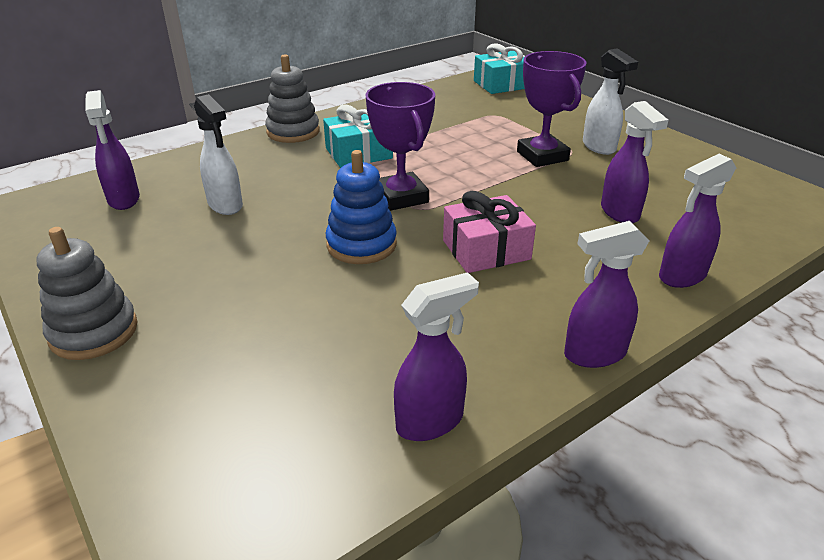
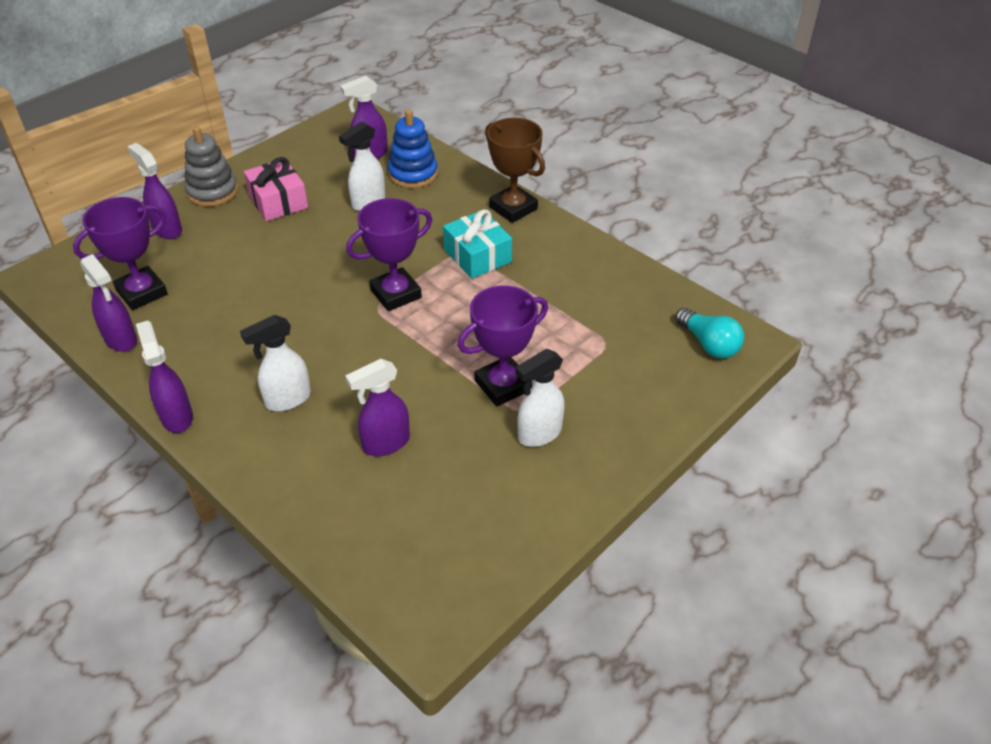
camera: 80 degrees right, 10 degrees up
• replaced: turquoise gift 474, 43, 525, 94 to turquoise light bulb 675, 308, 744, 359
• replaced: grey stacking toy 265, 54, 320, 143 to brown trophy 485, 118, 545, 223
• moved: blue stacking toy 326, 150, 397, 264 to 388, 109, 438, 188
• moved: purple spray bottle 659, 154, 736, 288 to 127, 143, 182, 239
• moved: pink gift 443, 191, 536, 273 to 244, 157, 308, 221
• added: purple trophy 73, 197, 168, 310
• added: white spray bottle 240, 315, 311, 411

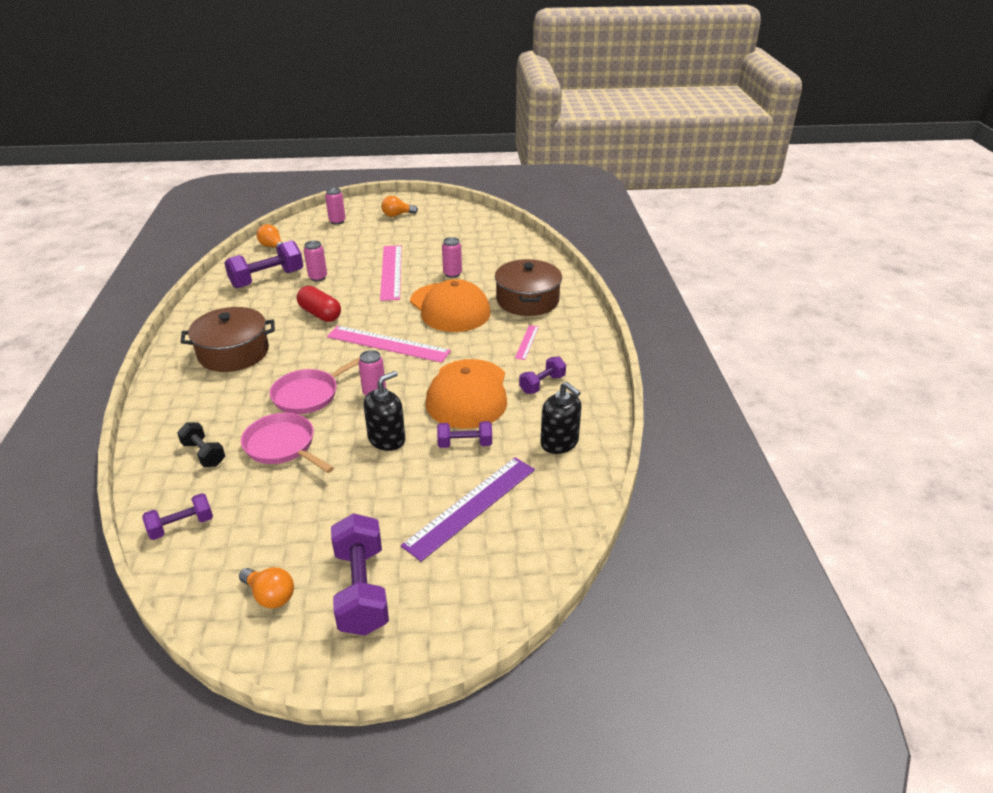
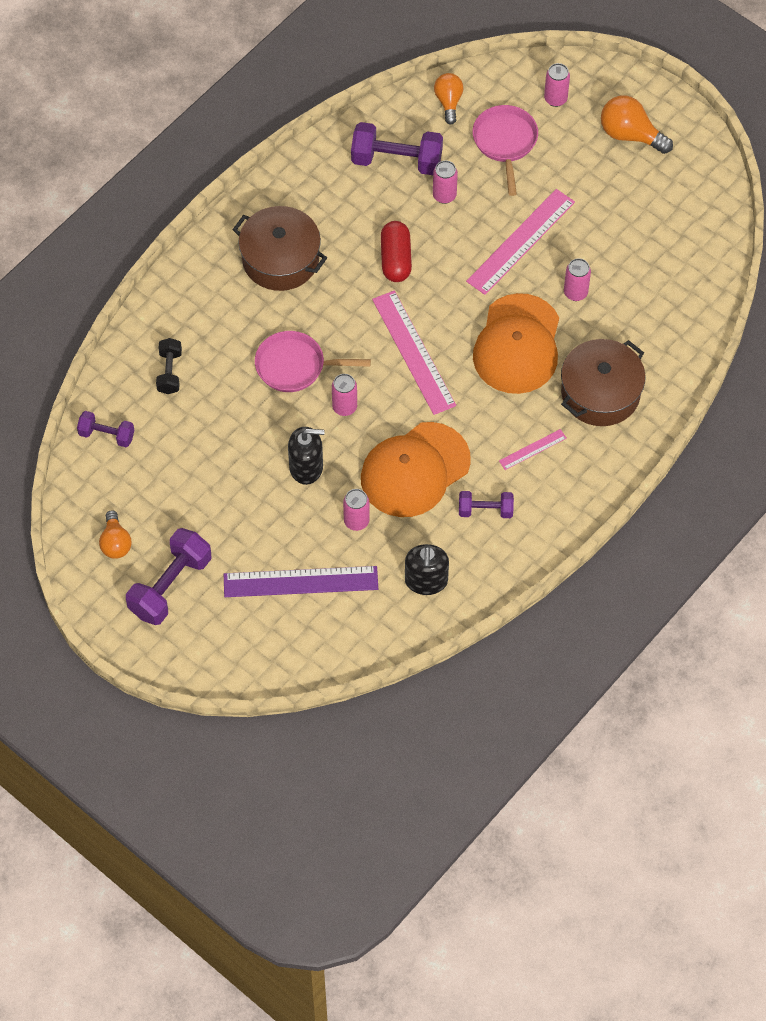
camera: 45 degrees right, 25 degrees up
• resized: orange light bulb 381, 196, 418, 217 = 601, 95, 673, 154 x1.50
• moved: pink pan 241, 413, 334, 473 to 473, 105, 538, 196
• replaced: purple dumbbell 437, 421, 492, 448 to pink can 343, 489, 370, 531

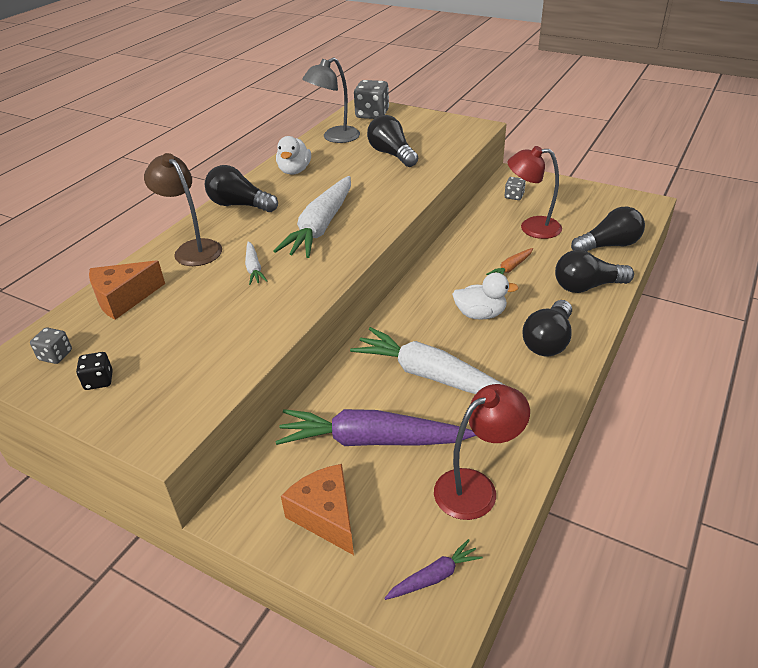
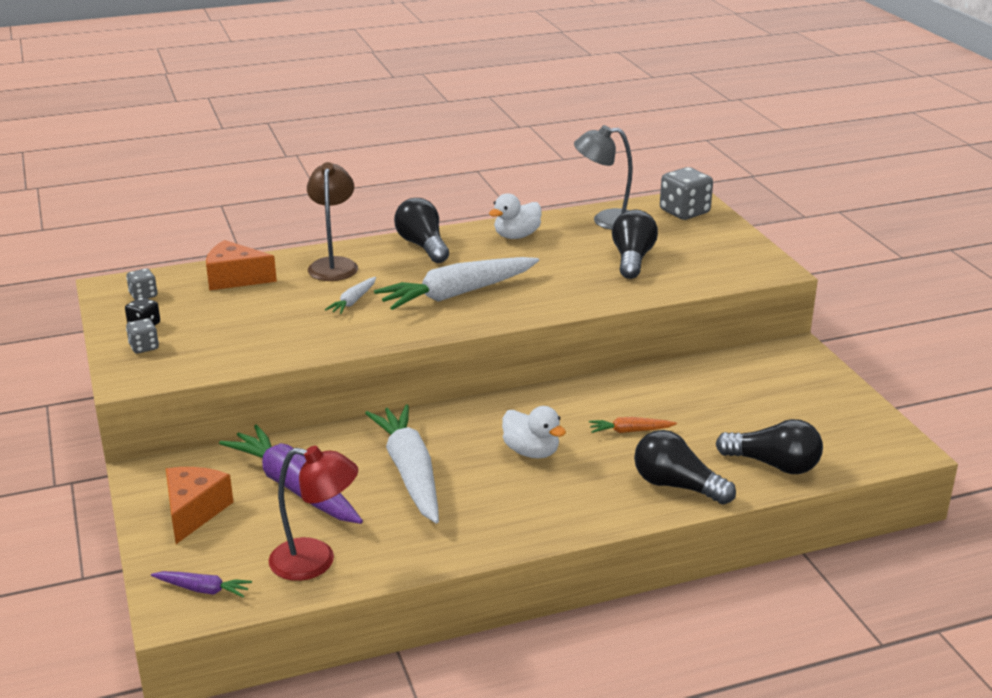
camera: 40 degrees right, 10 degrees down
• removed: red lamp 508, 146, 562, 239
• moved: grey dice 505, 177, 526, 200 to 126, 318, 159, 354
• removed: black light bulb 522, 300, 572, 356

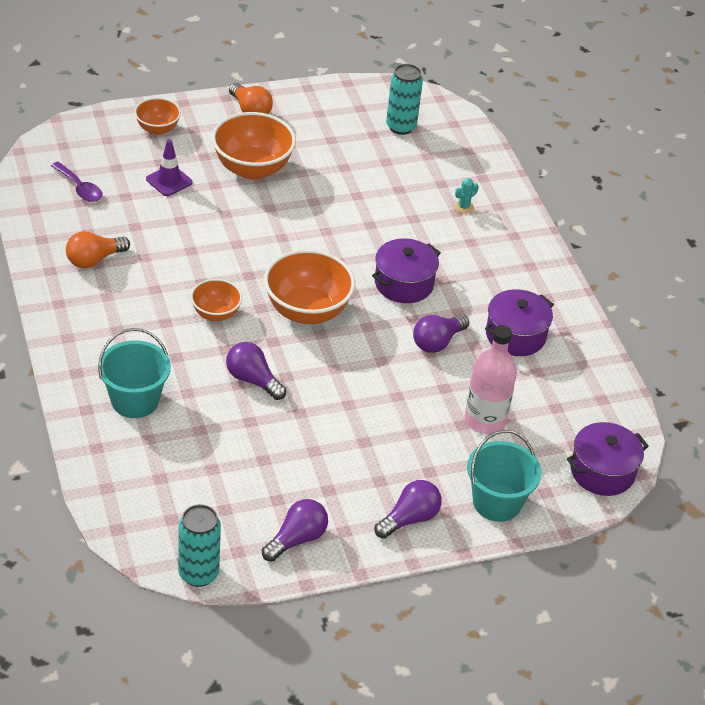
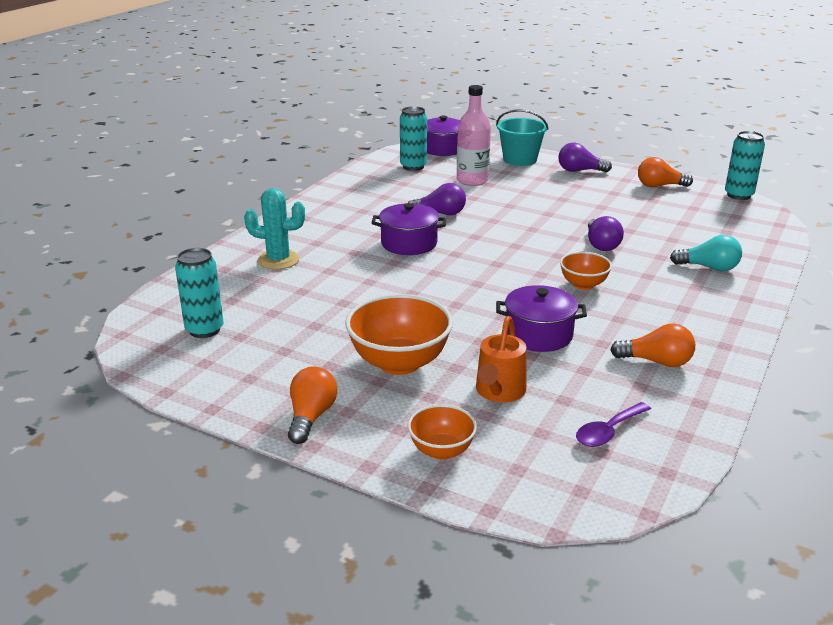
camera: 130 degrees left, 15 degrees down
• replaced: purple traffic cone 146, 139, 192, 196 to orange watering can 476, 316, 527, 403
• turned: purple spoon 51, 162, 102, 202 = 576, 402, 651, 447 135 degrees counterclockwise
• resized: turquoise cactus 454, 178, 479, 214 = 244, 188, 305, 270 x2.04
• removed: orange bowl 264, 249, 355, 324
• moved: purple pot 485, 289, 554, 356 to 496, 285, 587, 352
• replaced: turquoise bucket 98, 328, 171, 418 to turquoise light bulb 670, 235, 742, 271
• recoloured: purple light bulb 262, 499, 328, 562 to orange light bulb 638, 157, 693, 187
• added: turquoise can 400, 106, 427, 171

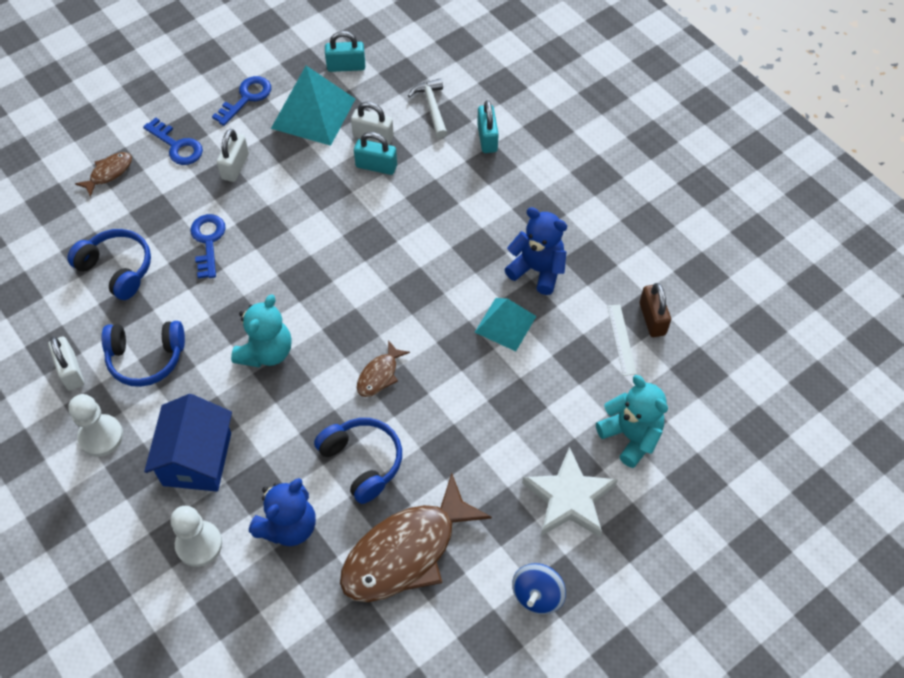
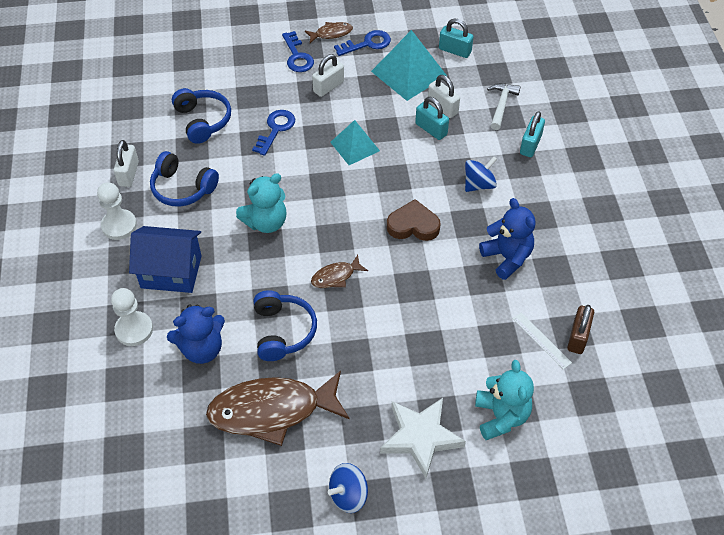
camera: 30 degrees right, 5 degrees down
• moved: brown fish 75, 152, 132, 197 to 305, 22, 353, 43
• moved: turquoise pyramid 475, 298, 536, 351 to 330, 120, 380, 165
• turned: white ruler 607, 304, 637, 376 = 513, 312, 572, 369 60 degrees counterclockwise
• turned: blue house 144, 394, 232, 491 = 129, 226, 202, 293 60 degrees clockwise
• added: blue spinning top 465, 156, 497, 192
• added: brown heart 387, 199, 441, 241

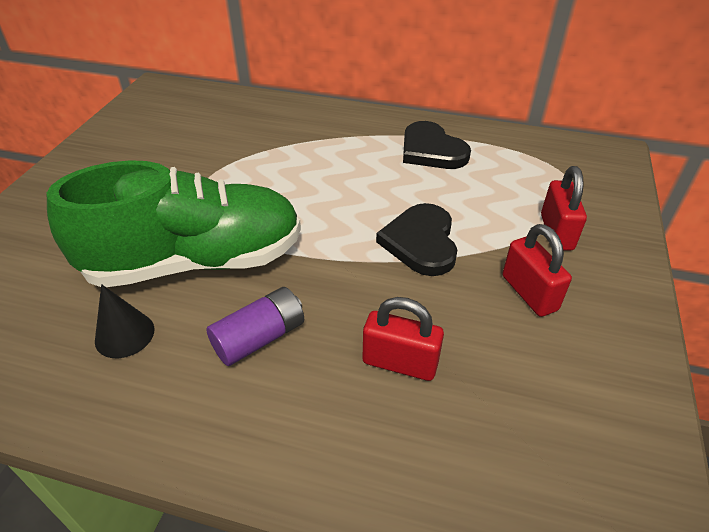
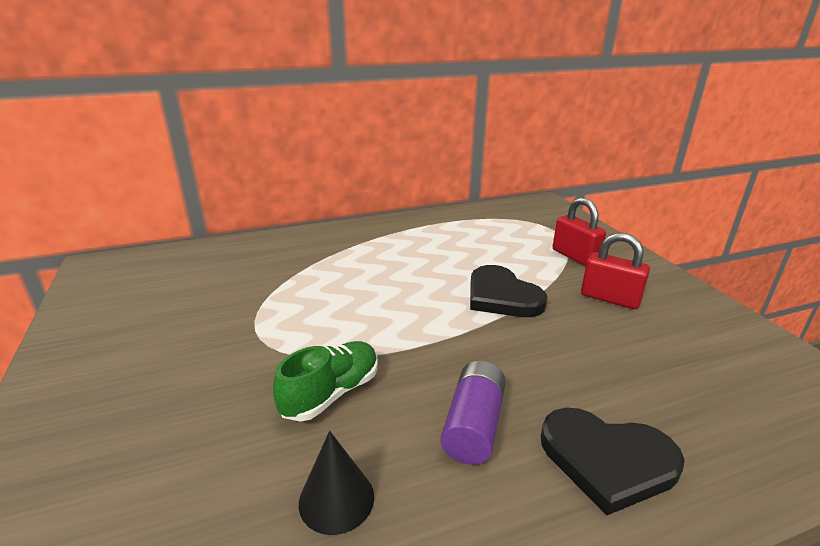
camera: 35 degrees left, 15 degrees down
• moved: black heart 403, 121, 471, 169 to 541, 408, 685, 515
• resized: green shoe 46, 160, 301, 287 = 273, 341, 378, 421 x0.47
• removed: red padlock 362, 297, 444, 381

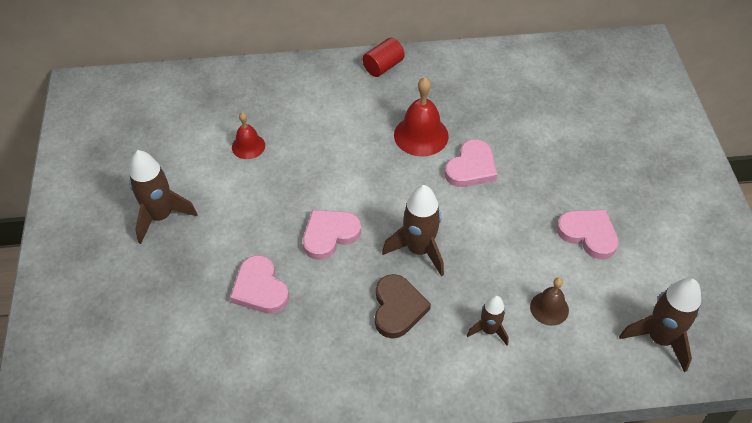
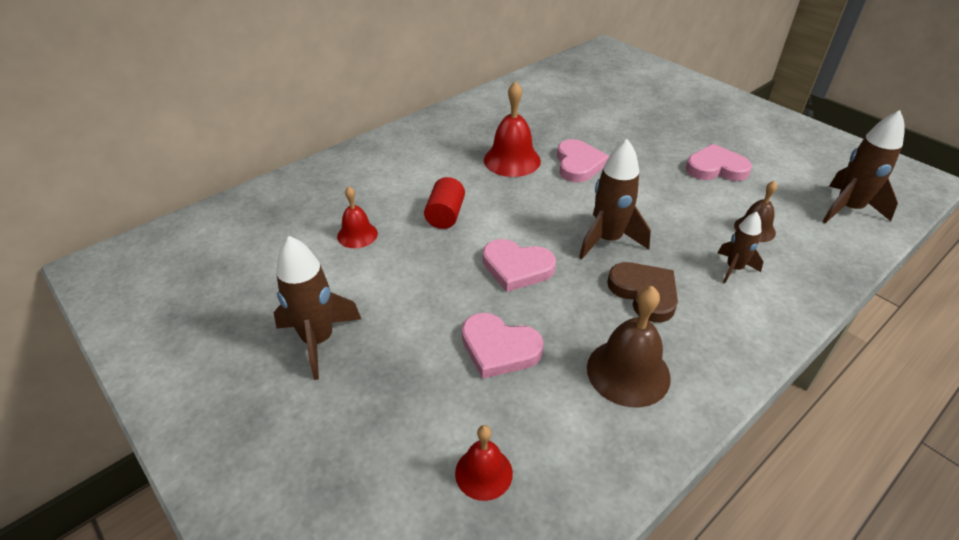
camera: 35 degrees left, 10 degrees down
• moved: red cylinder 362, 38, 405, 77 to 424, 177, 465, 229
• turned: pink heart 303, 210, 361, 260 = 483, 239, 556, 292 90 degrees counterclockwise
• added: brown bell 587, 286, 671, 408
• added: red bell 455, 425, 513, 501

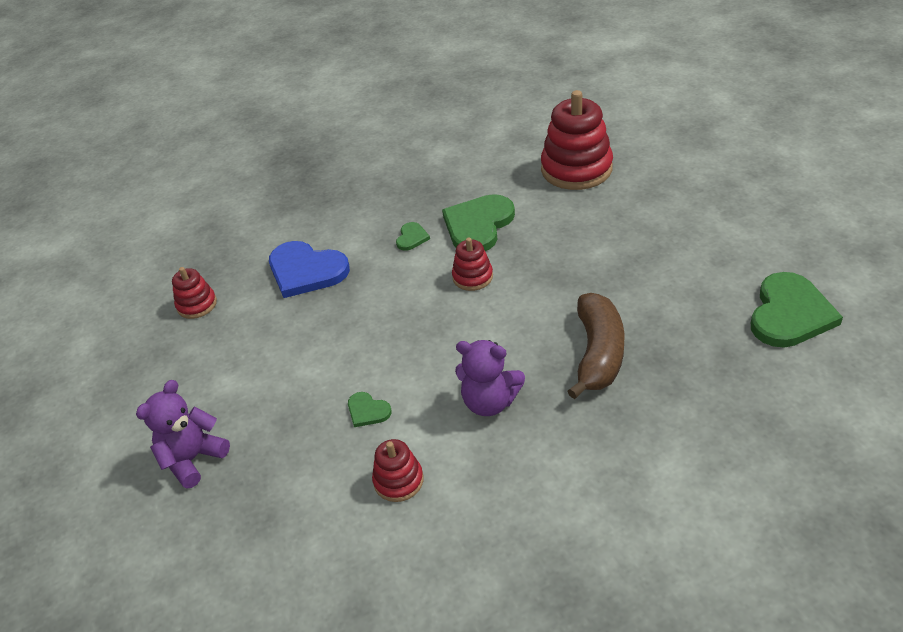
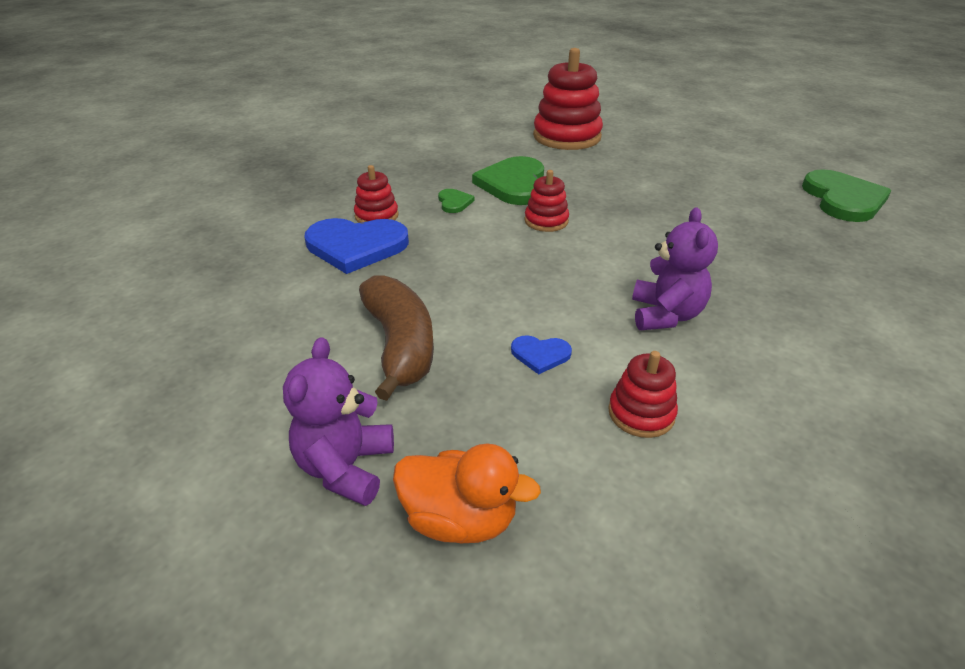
camera: 30 degrees left, 5 degrees down
• moved: red stacking toy 172, 267, 217, 319 to 354, 165, 399, 223
• moved: brown banana 567, 293, 625, 399 to 359, 275, 434, 401
• turned: purple teddy bear 455, 340, 525, 416 = 632, 207, 718, 330 75 degrees counterclockwise
• recoloured: green heart 348, 392, 392, 427 to blue heart 511, 335, 572, 374
• added: orange duck 393, 444, 541, 543

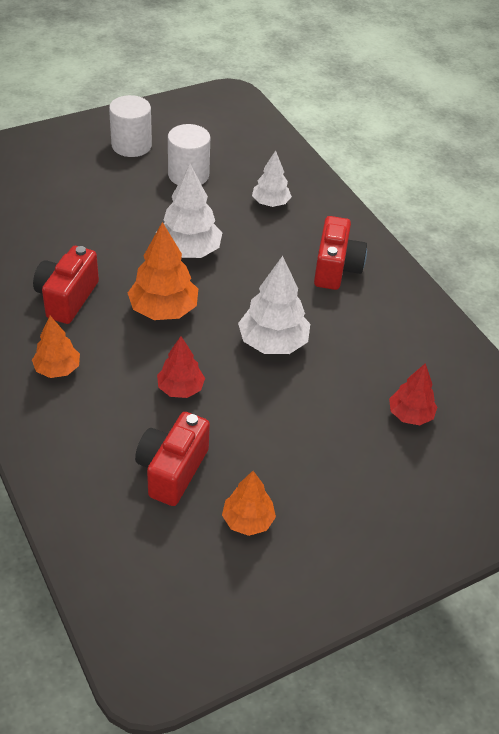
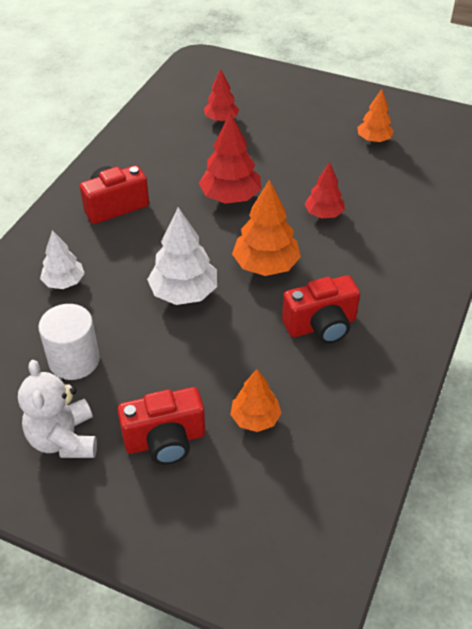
camera: 125 degrees left, 0 degrees up
• replaced: white cylinder 109, 95, 152, 157 to white teddy bear 18, 360, 97, 458
• recoloured: white tree 238, 256, 310, 354 to red tree 199, 112, 261, 204
• moved: orange tree 32, 316, 80, 378 to 230, 369, 281, 432
• moved: red camera 135, 412, 210, 506 to 117, 387, 205, 465

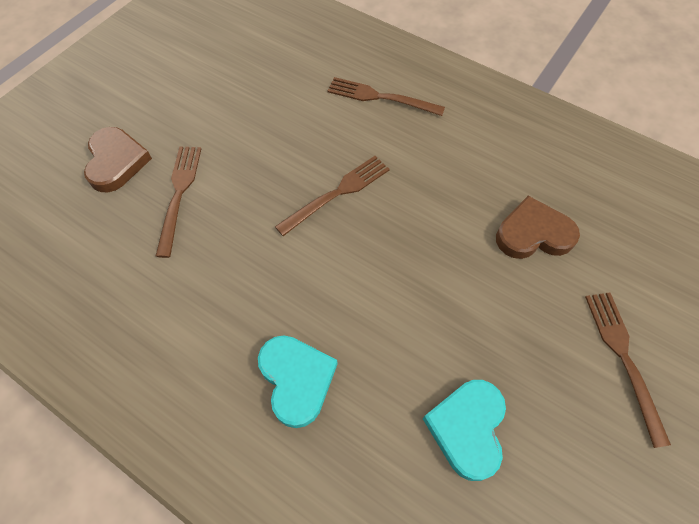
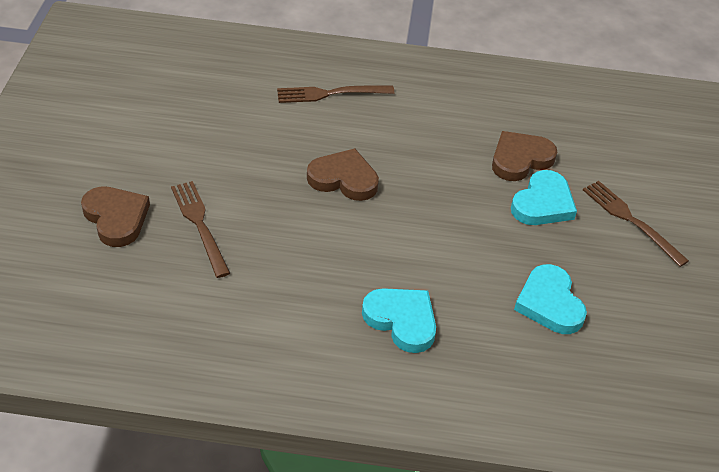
camera: 30 degrees left, 15 degrees down
• replaced: brown fork 275, 156, 390, 236 to brown heart 307, 148, 379, 201
• added: turquoise heart 511, 170, 577, 225

